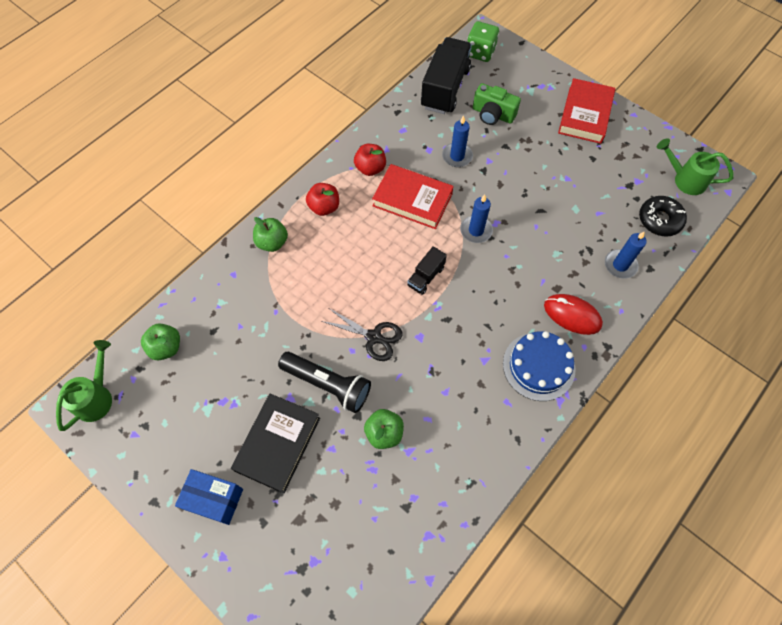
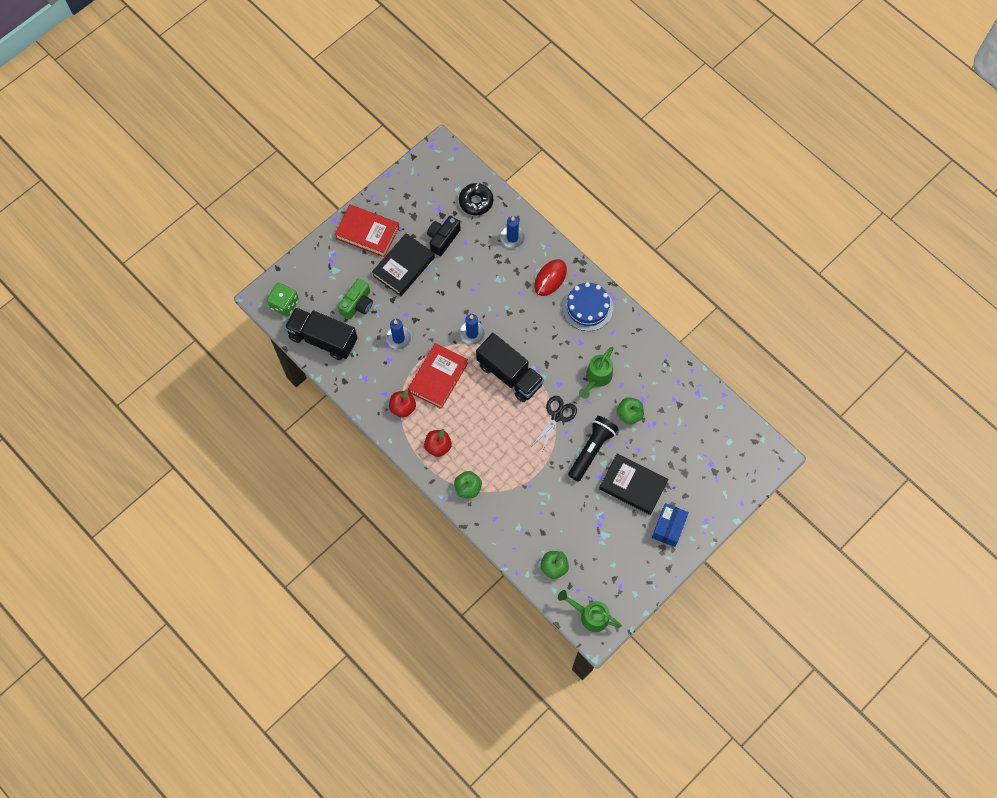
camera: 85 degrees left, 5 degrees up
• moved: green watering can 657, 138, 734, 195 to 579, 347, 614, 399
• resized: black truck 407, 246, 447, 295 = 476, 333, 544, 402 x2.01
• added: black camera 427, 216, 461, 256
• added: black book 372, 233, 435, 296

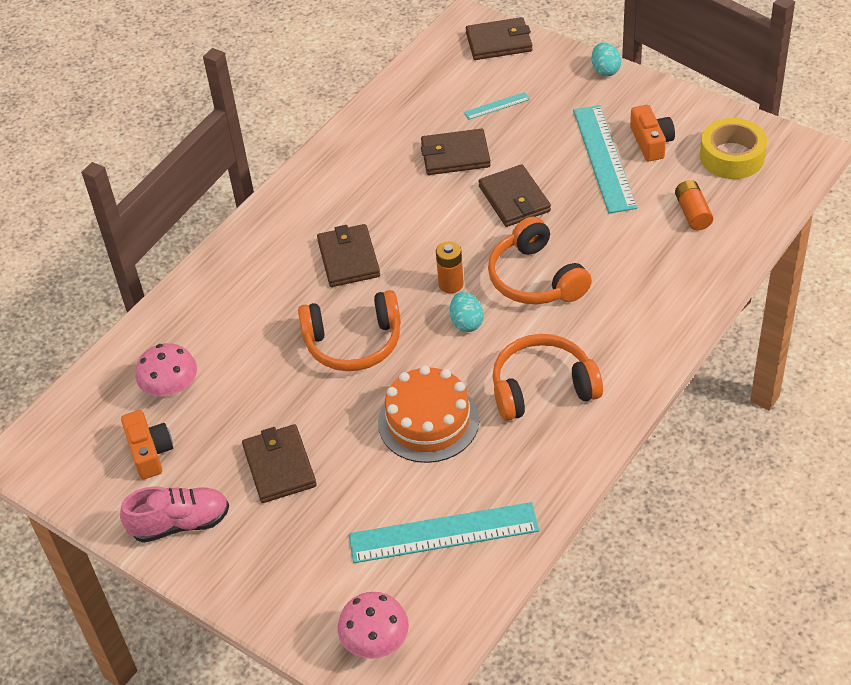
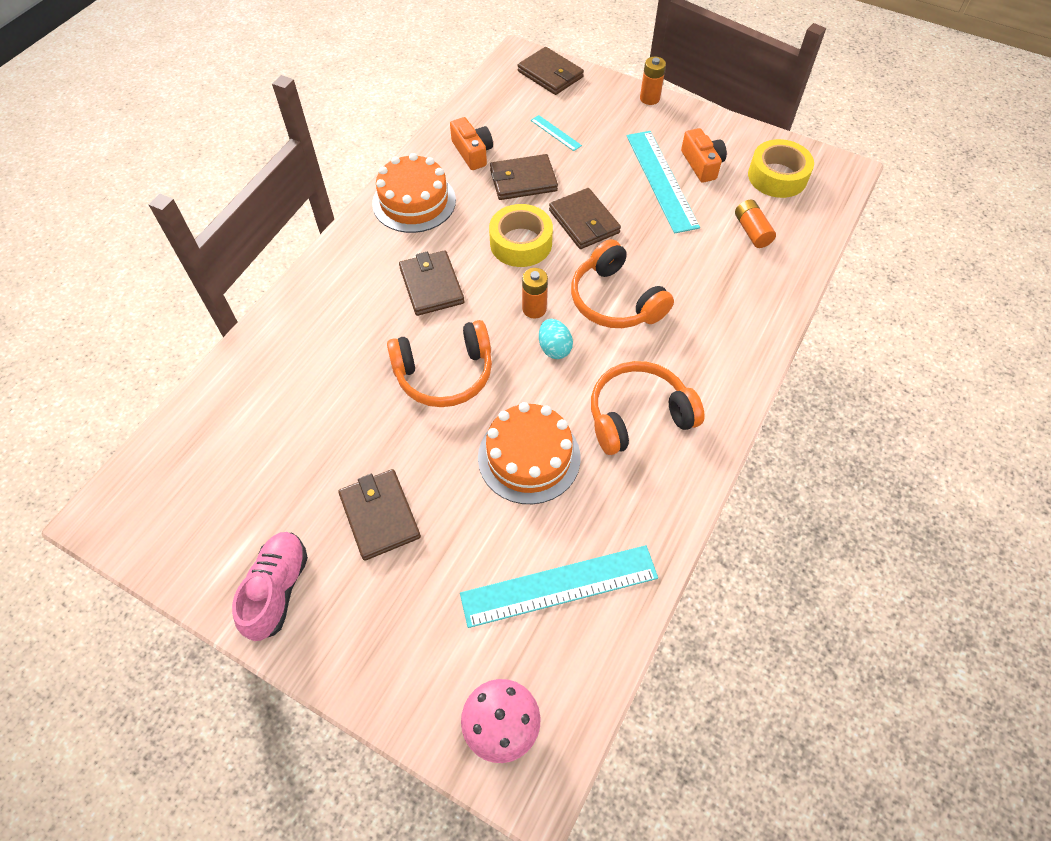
camera: 10 degrees left, 10 degrees up
• turned: brown wallet 466, 17, 532, 60 = 518, 47, 584, 95 60 degrees clockwise
• replaced: turquoise egg 592, 42, 621, 76 to orange battery 640, 57, 666, 105
• turned: turquoise ruler 463, 92, 530, 120 = 531, 115, 582, 151 75 degrees clockwise
• removed: pink mushroom 135, 343, 197, 398
• moved: orange camera 121, 410, 173, 479 to 450, 117, 493, 170
• turned: pink shoe 120, 486, 229, 543 = 232, 532, 308, 641 60 degrees counterclockwise
• added: orange cake 372, 153, 456, 233
• added: yellow tape 489, 204, 553, 267

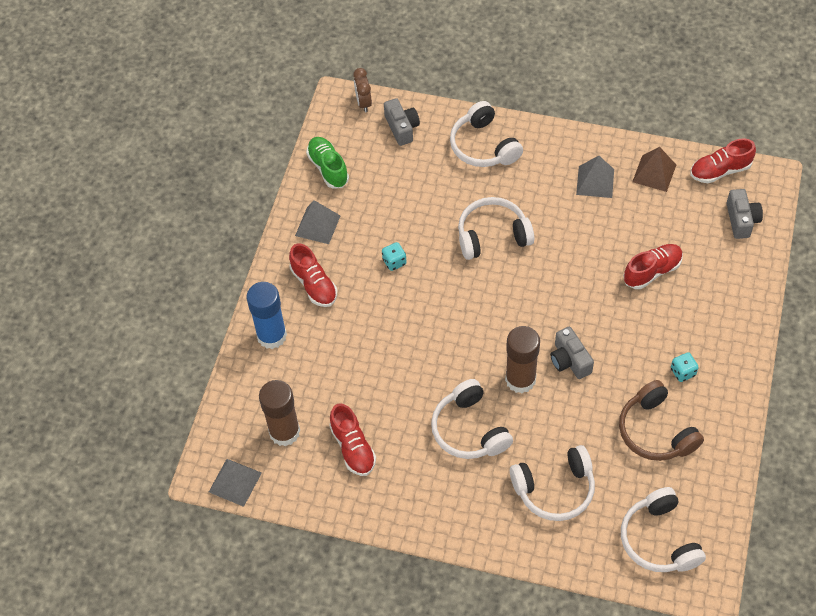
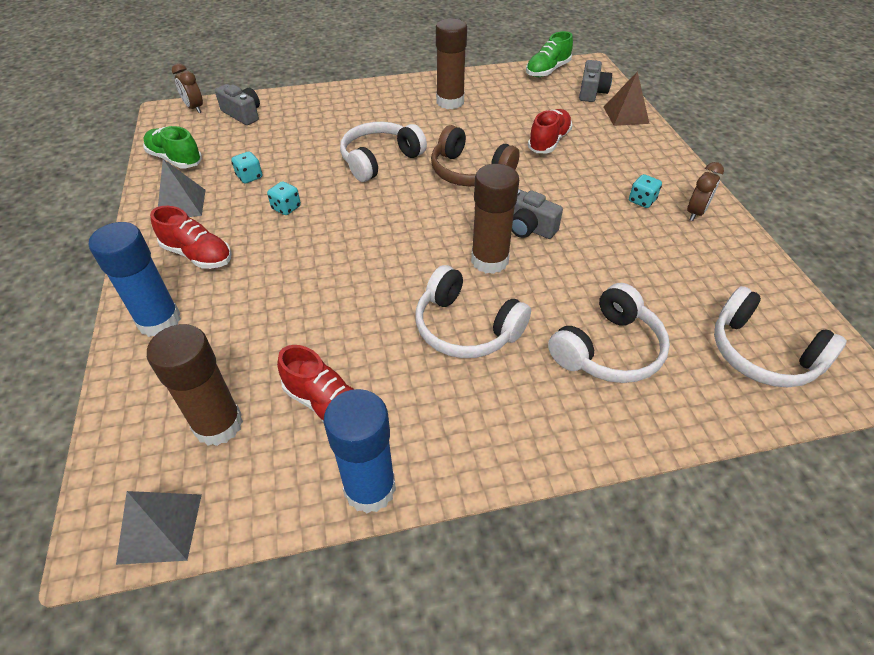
camera: 30 degrees left, 10 degrees down
• removed: white headphones 450, 101, 523, 167
• recoloured: red shoe 690, 138, 756, 183 to green shoe 526, 31, 573, 77
• moved: brown pyramid 632, 147, 676, 192 to 604, 71, 650, 126
• replaced: grey pyramid 576, 156, 614, 198 to brown glue stick 436, 18, 467, 109
• turned: grey camera 726, 189, 763, 239 = 579, 60, 612, 102 45 degrees clockwise
• moved: brown headphones 619, 380, 704, 461 to 431, 125, 520, 186
• added: turquoise dice 231, 152, 262, 184
• added: brown clock 687, 162, 724, 221
• added: blue glue stick 324, 389, 396, 513

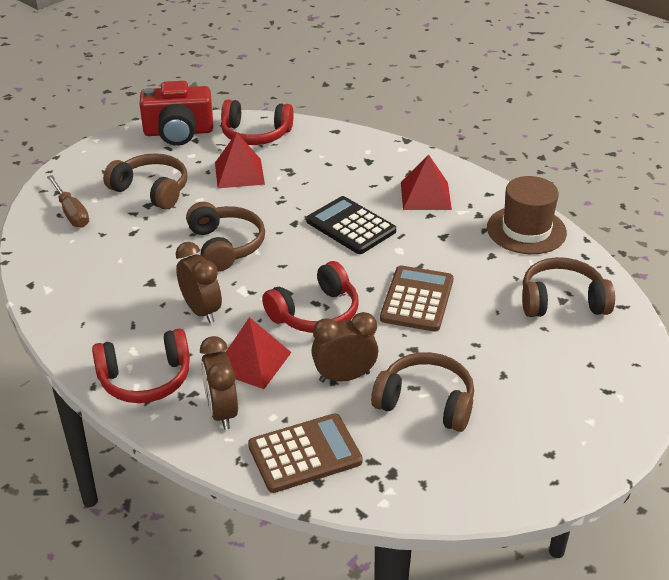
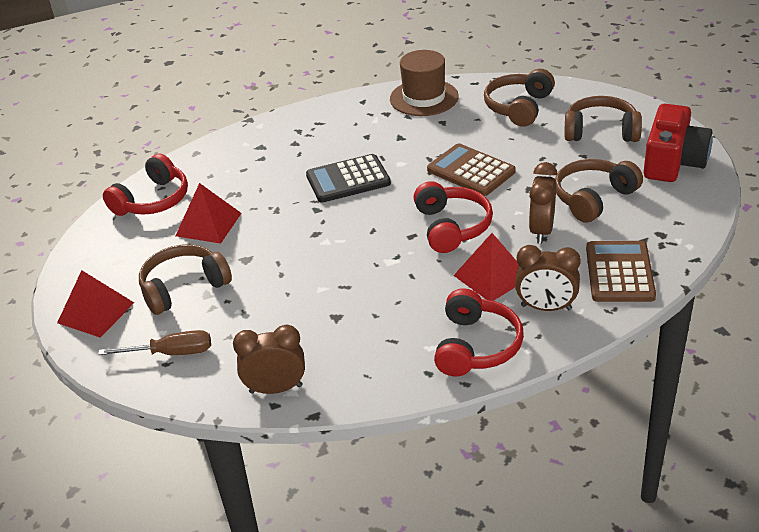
camera: 60 degrees left, 0 degrees up
• moved: red camera 140, 81, 213, 146 to 644, 104, 712, 182
• moved: red pyramid 401, 154, 452, 210 to 57, 270, 134, 338
• moved: brown headphones 186, 202, 265, 272 to 564, 96, 642, 142
• moved: brown clock 176, 242, 222, 324 to 233, 324, 305, 394

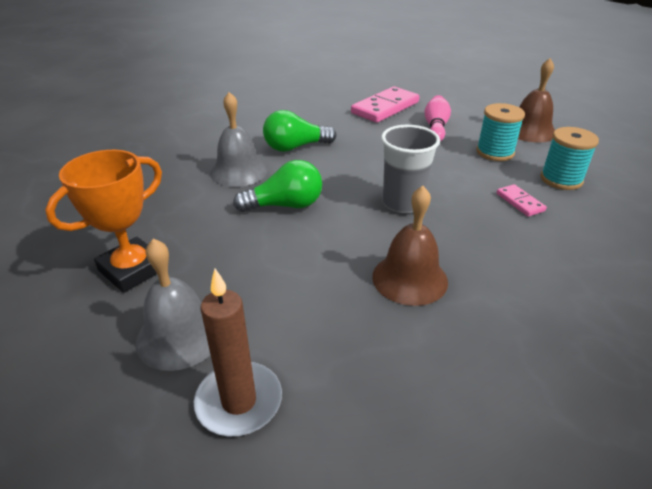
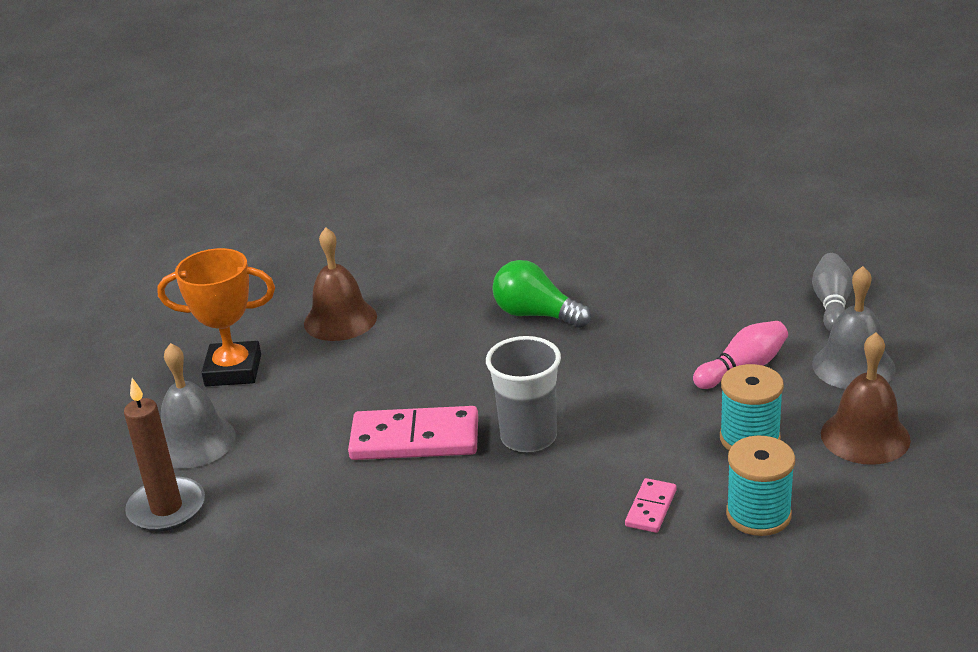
camera: 50 degrees right, 5 degrees down
• moved: pink domino 351, 87, 420, 123 to 348, 406, 478, 460
• moved: grey bell 210, 92, 267, 187 to 812, 266, 896, 389
• removed: green light bulb 233, 160, 322, 212
• moved: brown bell 372, 186, 448, 306 to 304, 228, 377, 341
• added: grey bowling pin 812, 253, 853, 332

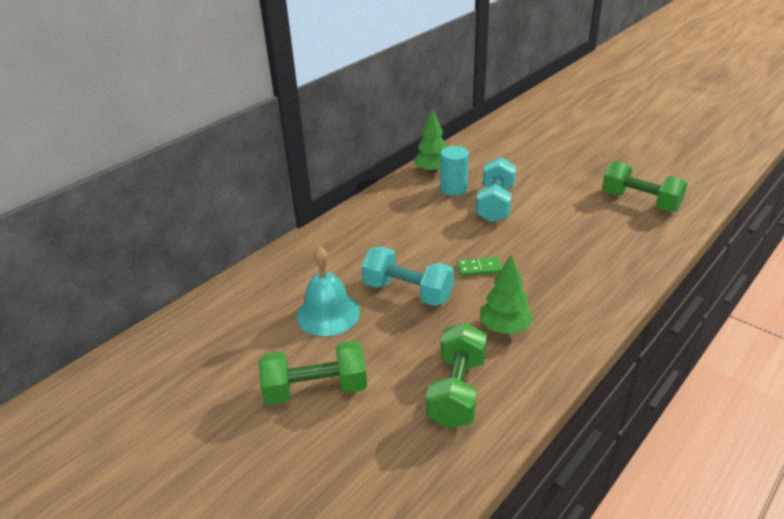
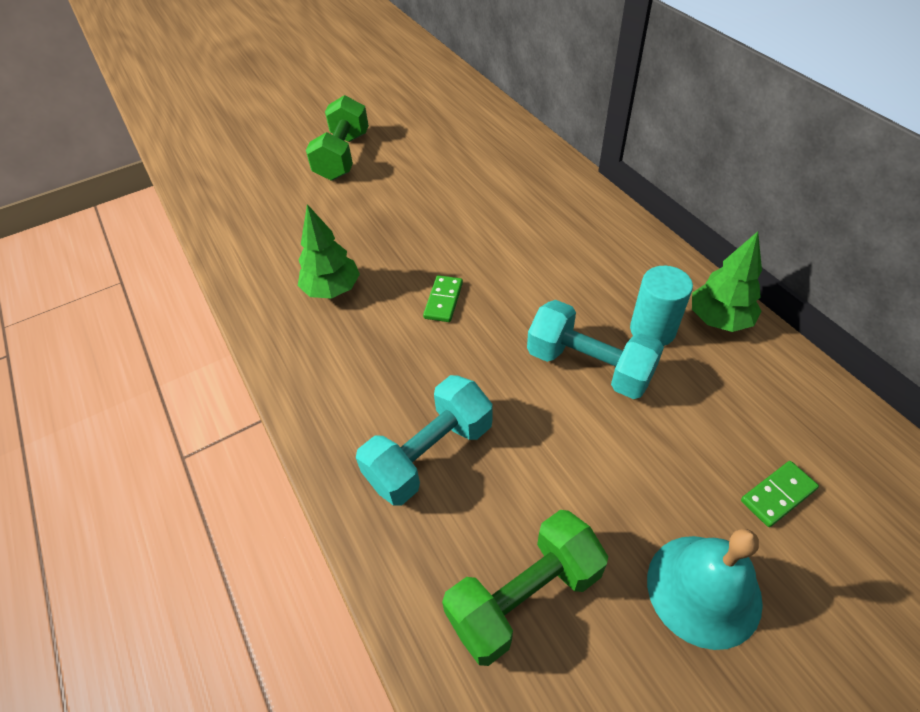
camera: 110 degrees right, 15 degrees up
• moved: turquoise bell 296, 247, 360, 336 to 647, 529, 763, 650
• moved: turquoise dumbbell 361, 247, 454, 306 to 356, 375, 493, 506
• removed: green dumbbell 426, 323, 487, 428
• added: green domino 741, 461, 819, 527

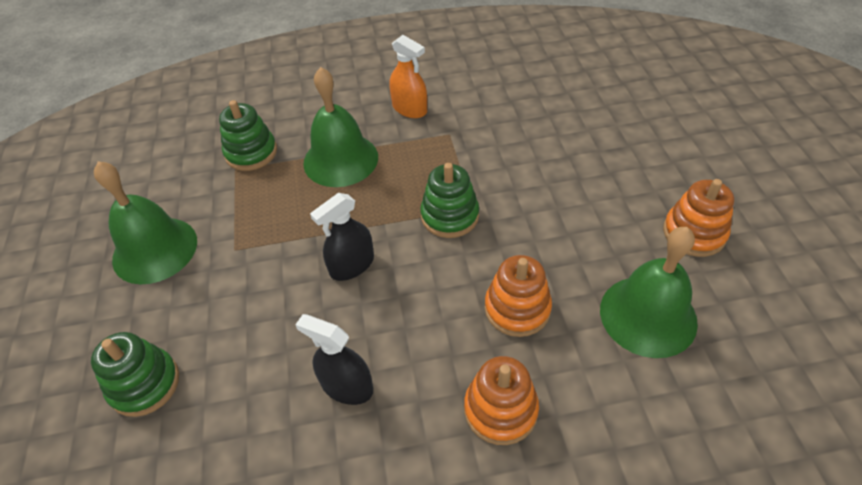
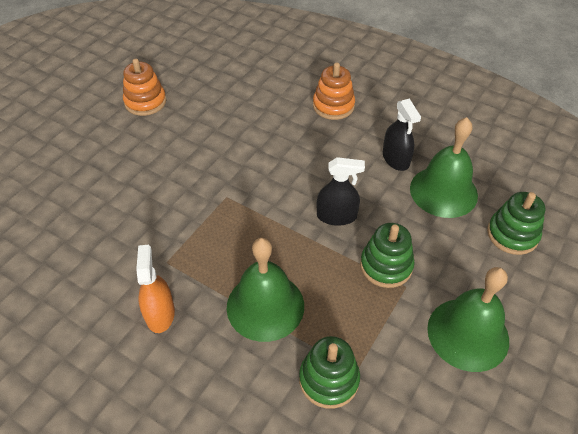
camera: 140 degrees left, 0 degrees up
• moved: green stacking toy 420, 163, 479, 238 to 360, 223, 415, 288
• moved: green bell 600, 227, 698, 358 to 410, 117, 478, 218
• removed: orange stacking toy 485, 255, 552, 337

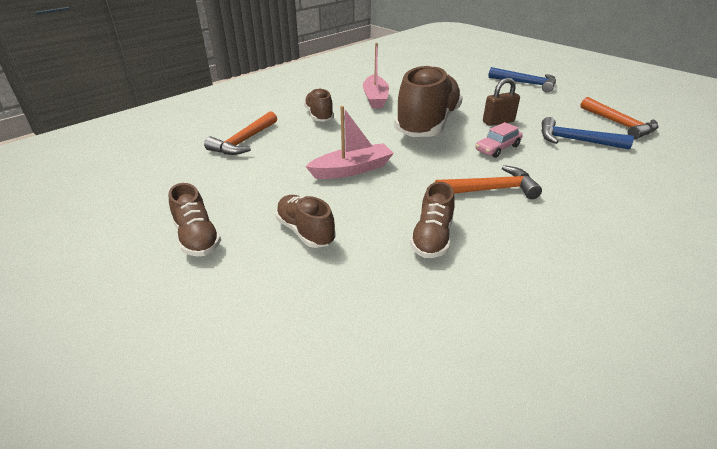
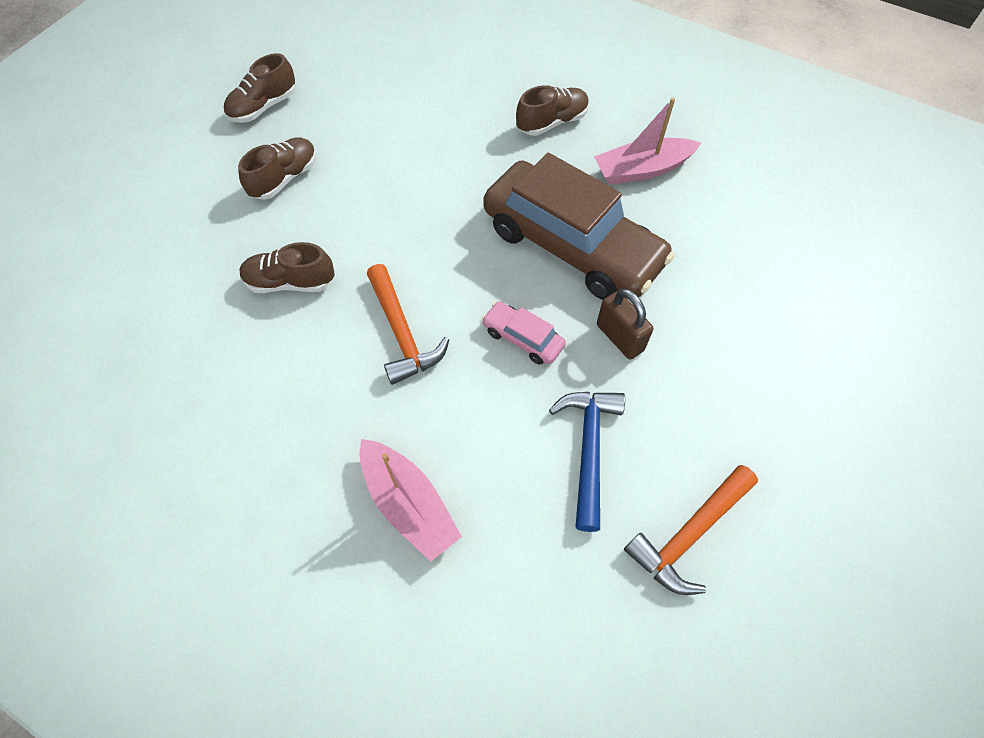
camera: 75 degrees right, 25 degrees up
• replaced: brown shoe 394, 65, 463, 137 to brown car 483, 153, 675, 300
• removed: blue hammer 488, 67, 556, 93
• moved: pink boat 305, 106, 394, 179 to 360, 439, 462, 562
• removed: orange hammer 204, 111, 277, 155

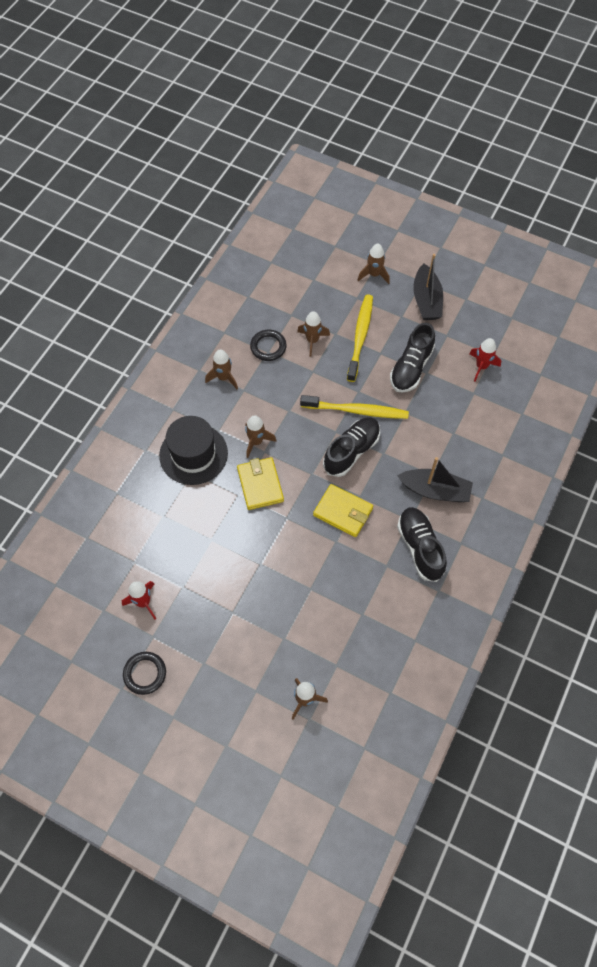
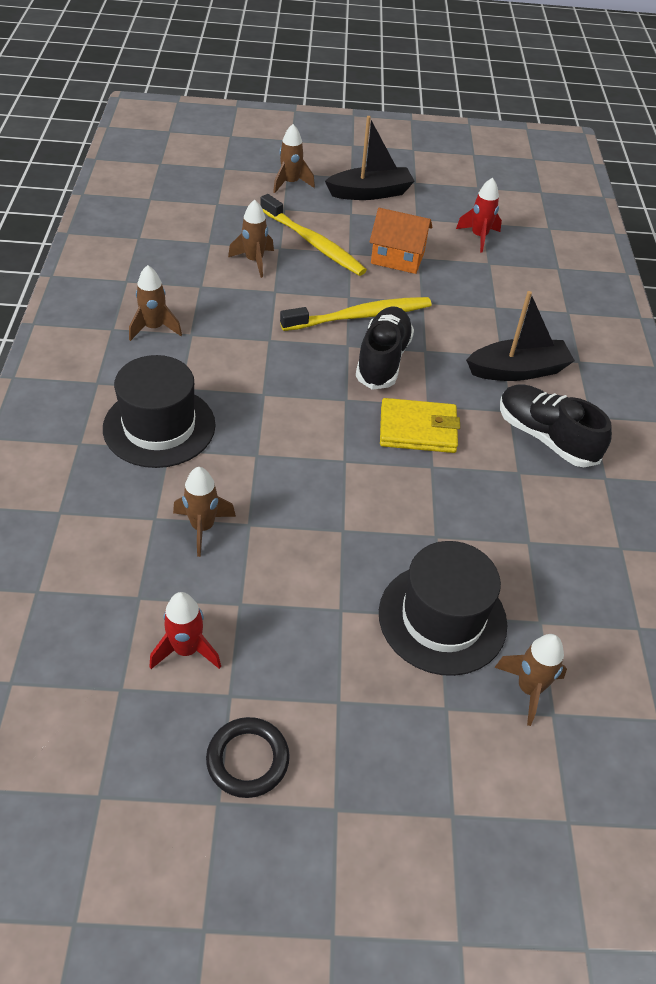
camera: 30 degrees left, 15 degrees down
• turned: black boat 413, 254, 443, 320 = 325, 116, 415, 200 75 degrees counterclockwise
• turned: yellow toothbrush 347, 294, 373, 382 = 261, 194, 367, 276 150 degrees clockwise
• replaced: black shoe 390, 323, 435, 393 to orange house 369, 208, 432, 274
• removed: black ring 250, 330, 287, 361
• moved: brown rocket 245, 415, 277, 458 to 173, 467, 236, 557
• removed: yellow wallet 237, 457, 284, 510
• added: black hat 379, 541, 507, 676

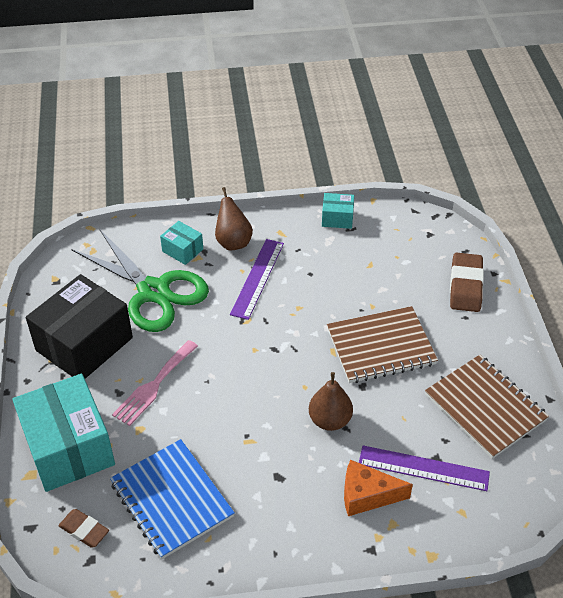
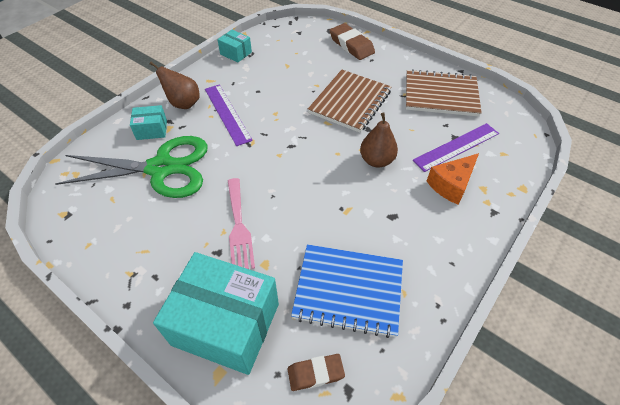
camera: 45 degrees left, 5 degrees up
• turned: turquoise box 322, 193, 354, 229 = 217, 30, 252, 62 75 degrees clockwise
• removed: black box 26, 274, 133, 379

